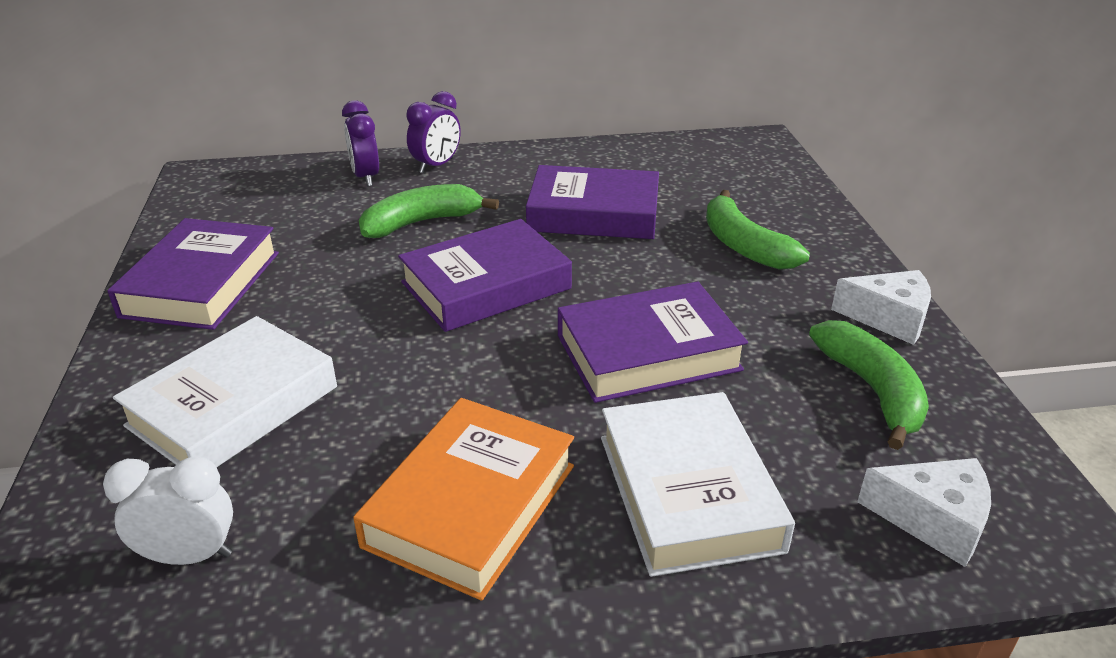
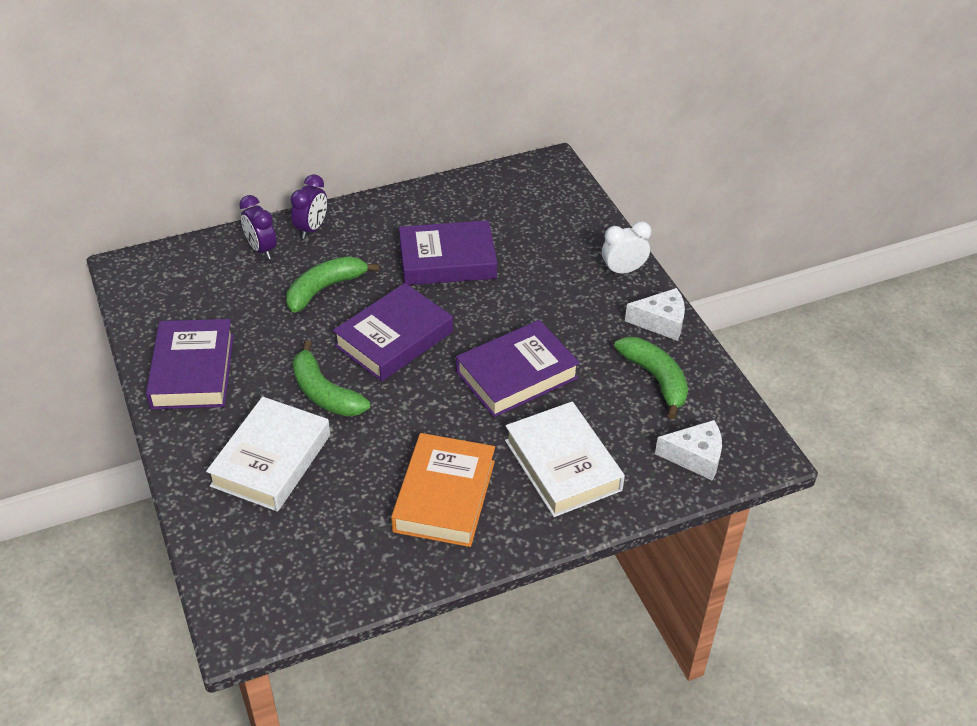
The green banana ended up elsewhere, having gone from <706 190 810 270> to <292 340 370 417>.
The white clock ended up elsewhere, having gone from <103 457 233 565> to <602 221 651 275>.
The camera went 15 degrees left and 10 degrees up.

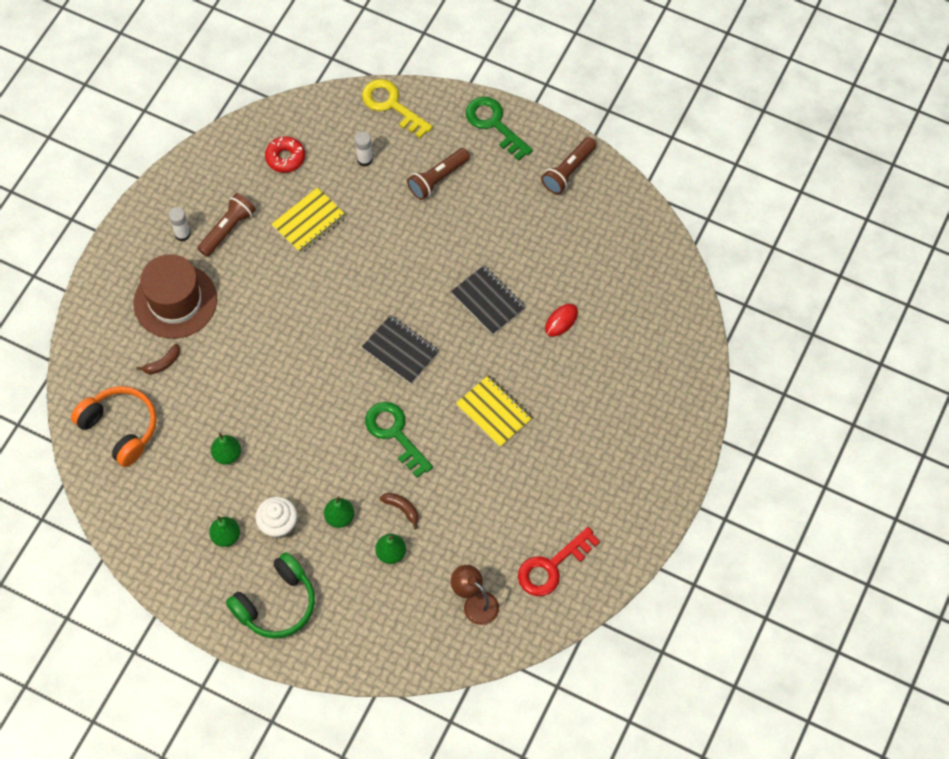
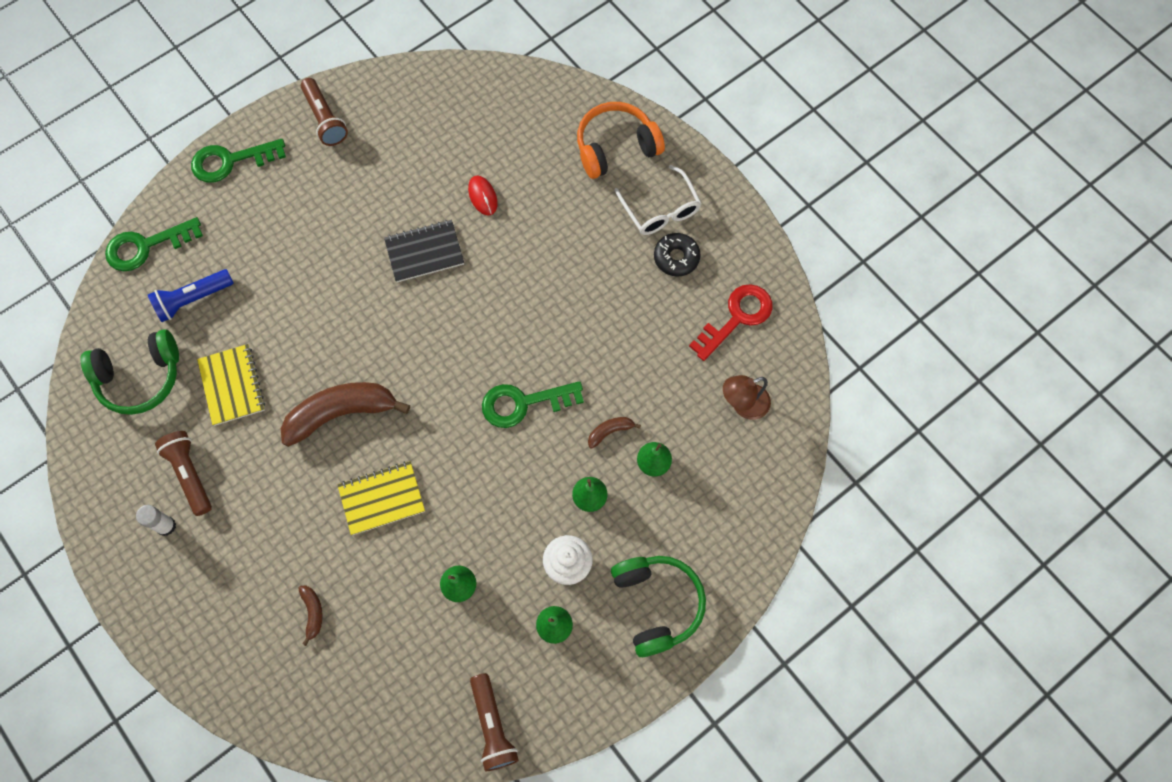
Where the red donut stood at <265 136 305 173>, the green headphones came to stand at <80 329 179 415>.
What was the yellow key at <362 79 433 138> turned into the green key at <105 217 203 271>.
Where the white glue stick stood at <355 131 373 167>, the blue flashlight came to stand at <148 269 233 322>.
The second view gained the brown banana at <281 382 410 447>.
The yellow notebook ended up elsewhere, having gone from <456 375 533 448> to <337 461 425 535>.
The brown flashlight ended up elsewhere, having gone from <407 148 470 200> to <470 673 519 771>.
The orange headphones ended up elsewhere, having gone from <71 386 157 467> to <577 102 665 179>.
The second view gained the white glasses at <614 165 701 235>.
The second view gained the black donut at <654 233 700 277>.
The red key at <518 527 600 596> ended up facing another way, 120 degrees counterclockwise from before.
The second view lost the brown hat at <133 254 217 339>.
The second view lost the black notebook at <362 315 439 384>.
The camera went 65 degrees left and 5 degrees up.

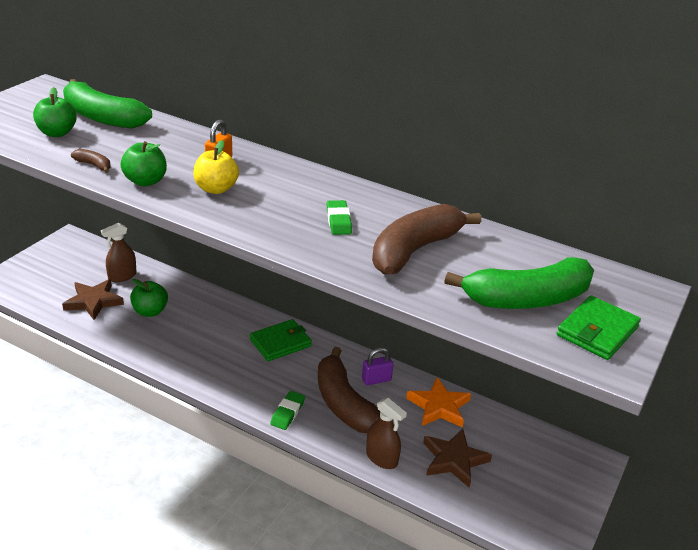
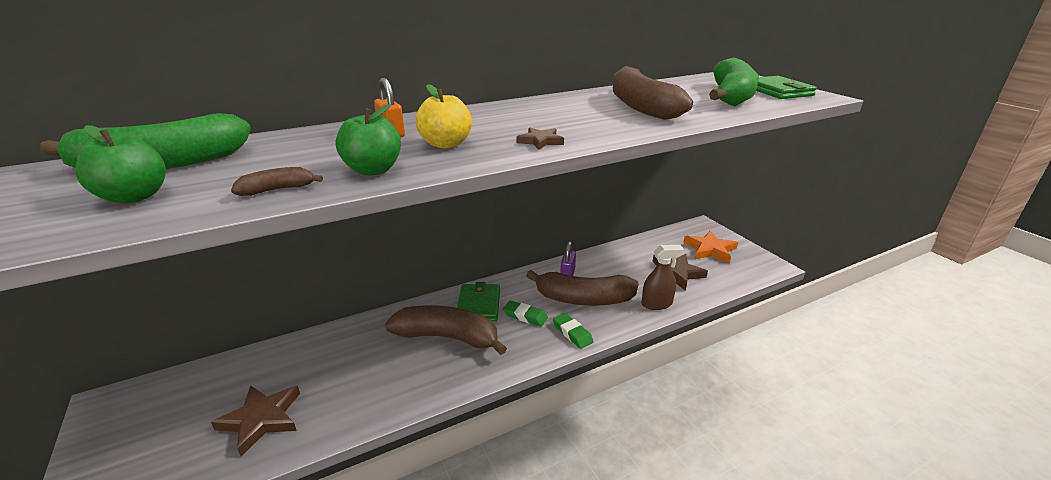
The second view gained the brown banana at <385 305 507 355>.
The green eraser ended up elsewhere, having gone from <327 200 352 235> to <503 300 548 326>.
The second view gained the brown star at <516 127 564 150>.
The orange star ended up elsewhere, having gone from <406 377 471 428> to <683 231 738 263>.
The second view lost the brown spray bottle at <101 223 136 282>.
The second view lost the green apple at <130 279 168 317>.
The camera went 55 degrees left and 5 degrees down.

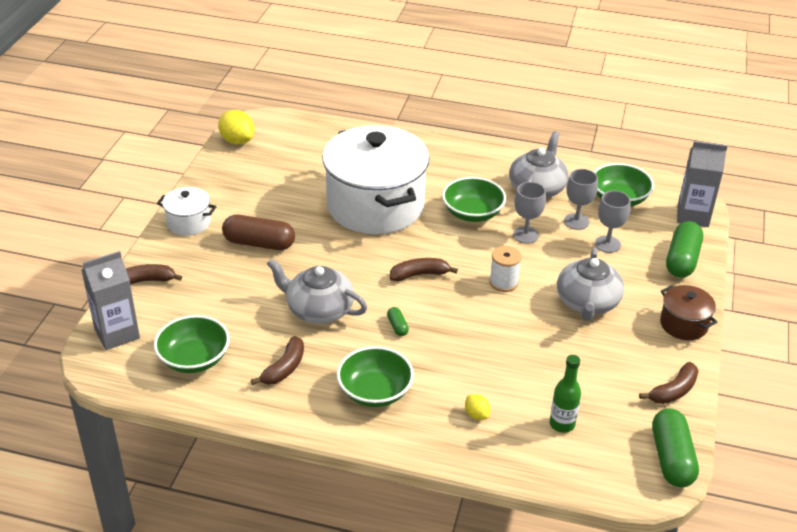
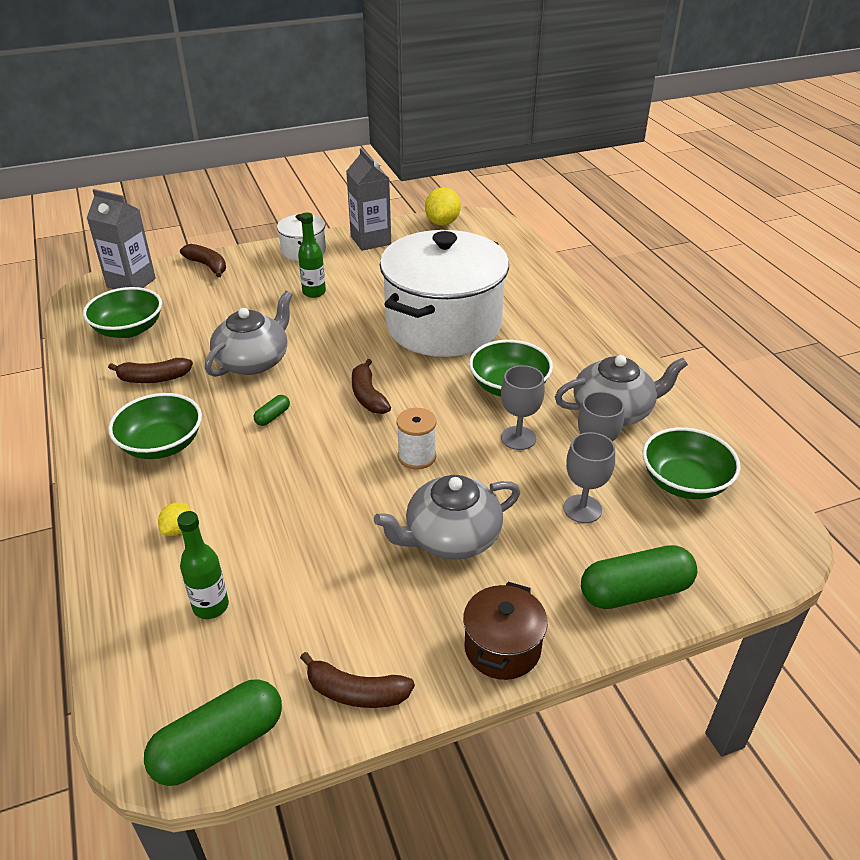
The grey teapot at <267 258 367 324> ended up facing another way, 45 degrees clockwise from before.
Where the brown capsule stood at <222 215 295 250>, the green bottle came to stand at <298 213 326 298>.
The grey carton ended up elsewhere, having gone from <677 141 728 227> to <346 148 391 251>.
The brown banana at <390 258 458 281> ended up facing another way, 150 degrees counterclockwise from before.
The camera went 55 degrees right and 0 degrees up.

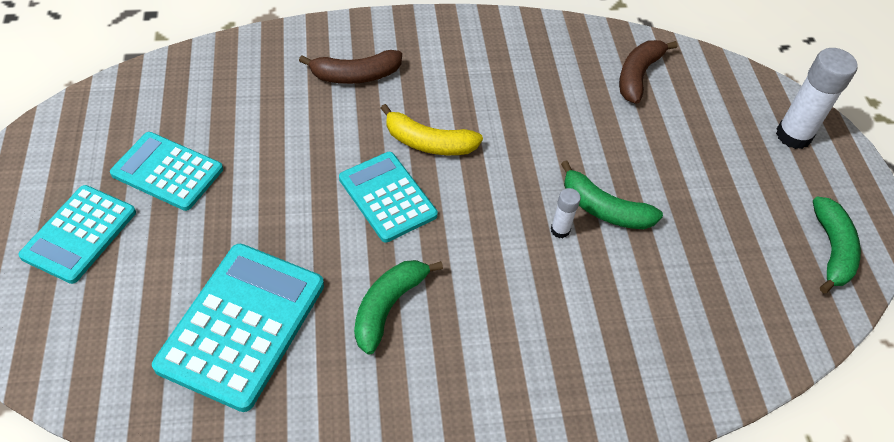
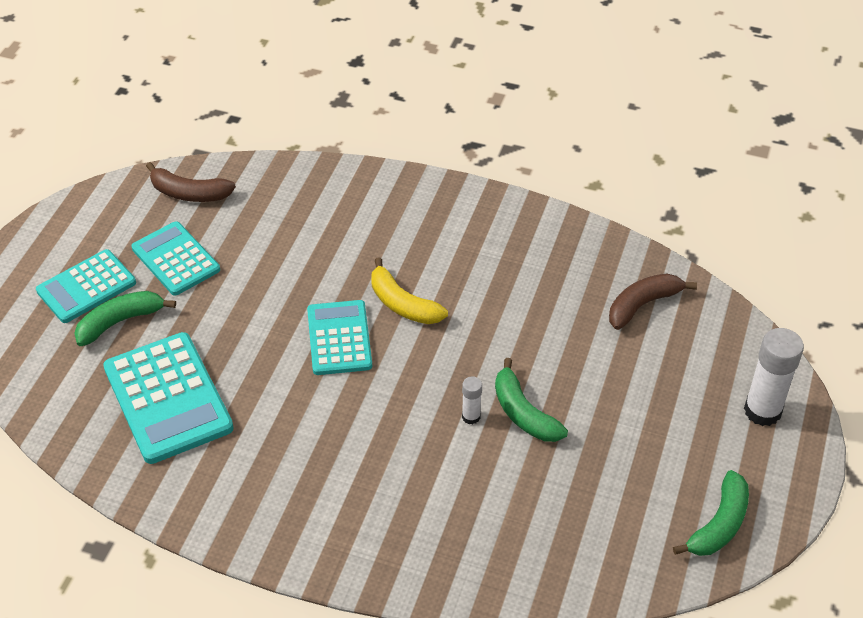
The green banana ended up elsewhere, having gone from <354 260 443 355> to <74 291 176 346>.
The turquoise calculator at <152 244 324 412> ended up facing another way, 105 degrees clockwise from before.
The brown banana ended up elsewhere, having gone from <299 50 402 84> to <146 162 236 202>.
The camera went 30 degrees right and 5 degrees down.

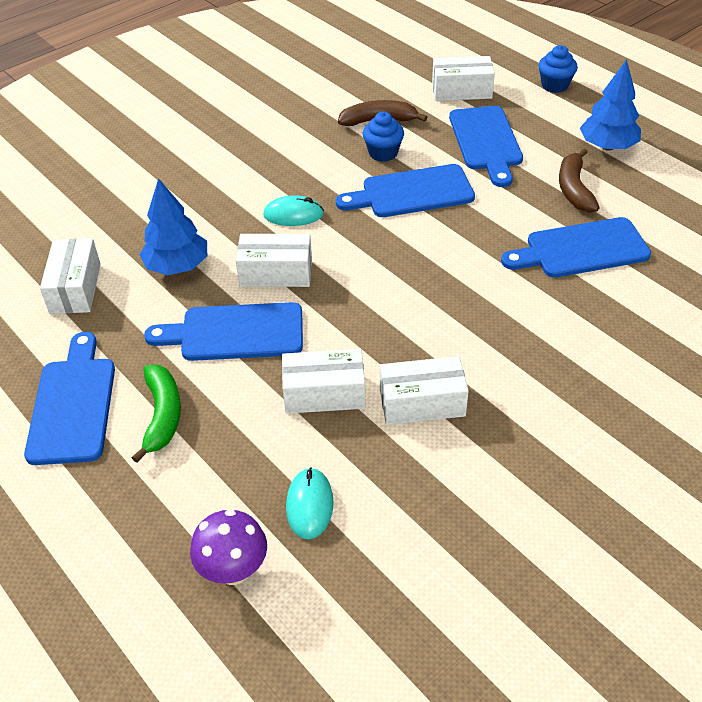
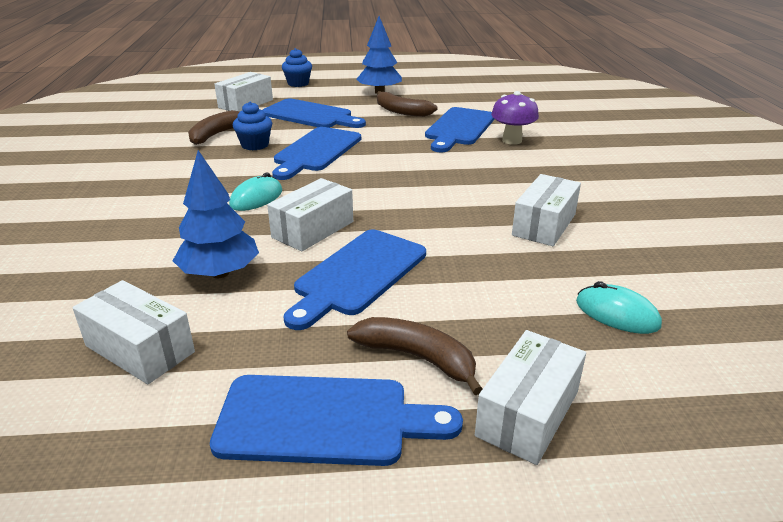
The blue cutting board at <24 332 115 465> ended up facing another way, 150 degrees clockwise from before.
What was the green banana at <132 365 181 463> turned into the brown banana at <347 317 482 395>.
The white box ended up elsewhere, having gone from <282 349 365 414> to <475 330 586 465>.
The purple mushroom ended up elsewhere, having gone from <190 509 267 585> to <491 91 539 145>.
The camera went 55 degrees left and 15 degrees down.

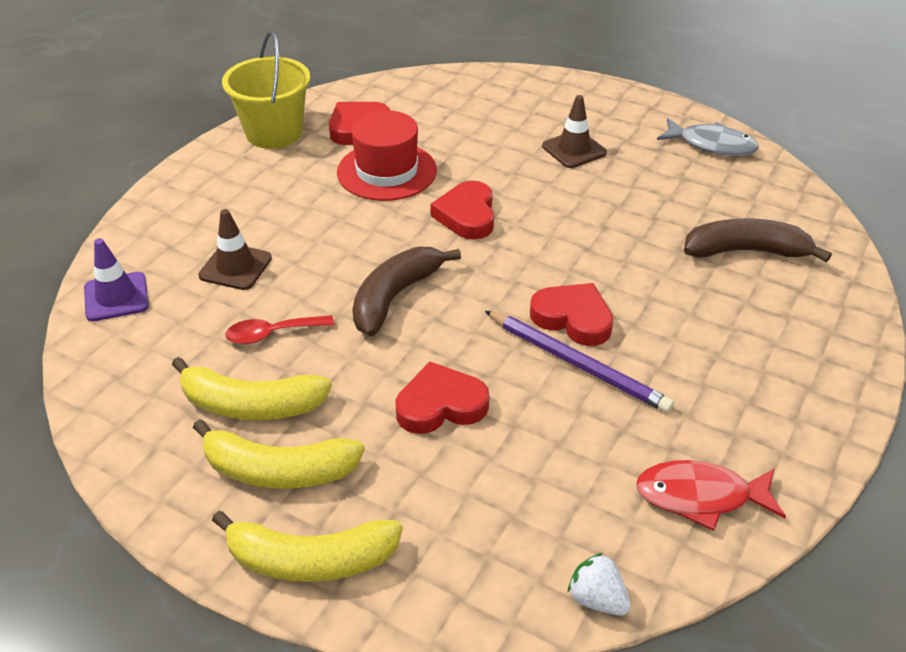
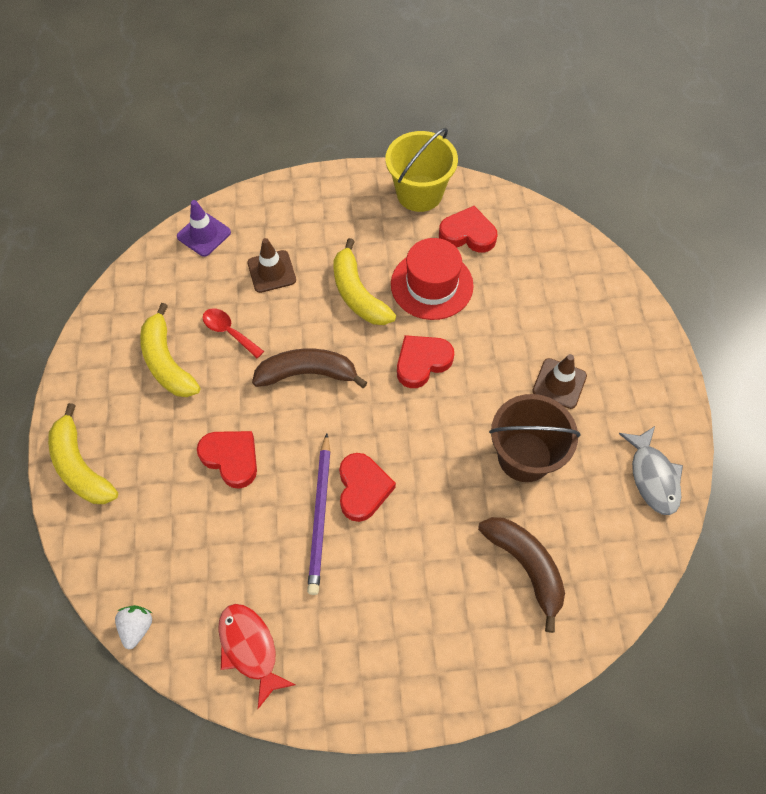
The yellow banana ended up elsewhere, having gone from <193 419 365 489> to <333 238 396 325>.
The second view gained the brown bucket at <489 394 581 482>.
The camera went 55 degrees right and 20 degrees up.

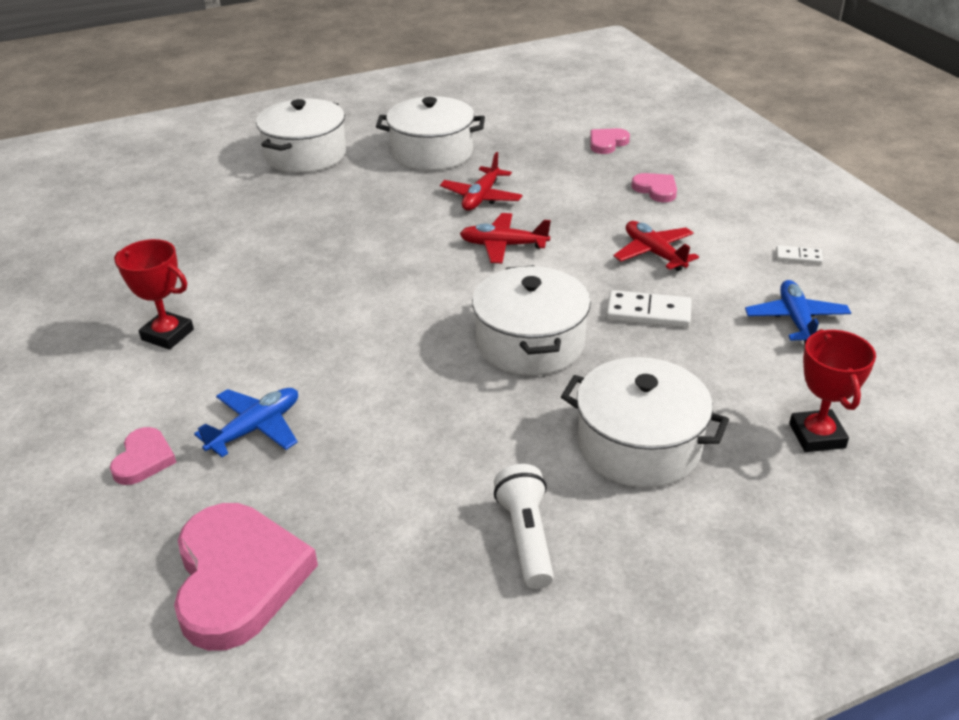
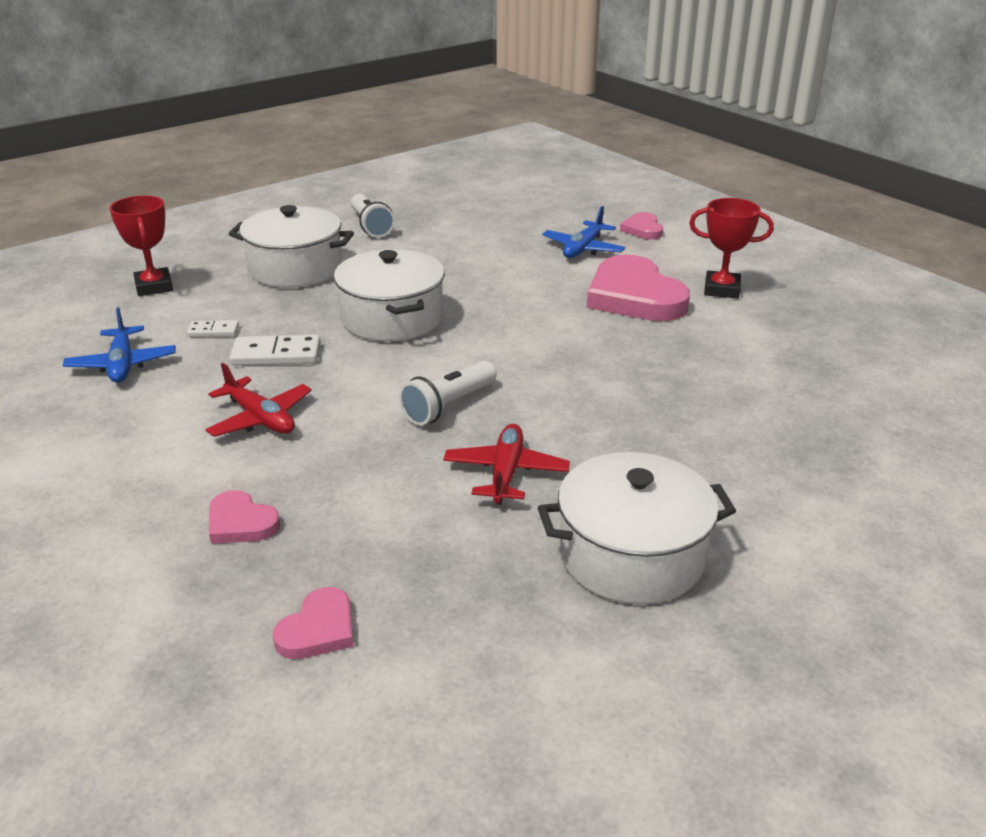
The white domino ended up elsewhere, having gone from <776 245 823 265> to <187 320 239 337>.
Where the red plane stood at <460 213 551 263>, the white flashlight came to stand at <399 361 497 426>.
The pink heart ended up elsewhere, having gone from <174 503 318 651> to <587 255 690 321>.
The second view lost the white pot at <256 99 346 173>.
The camera went 165 degrees right and 5 degrees down.

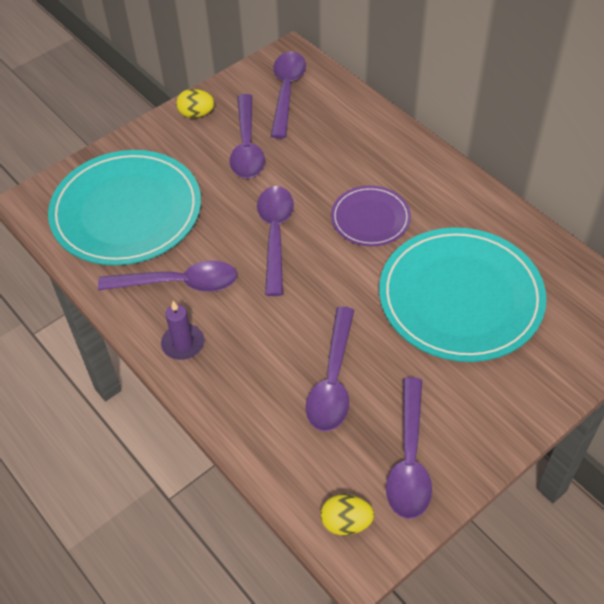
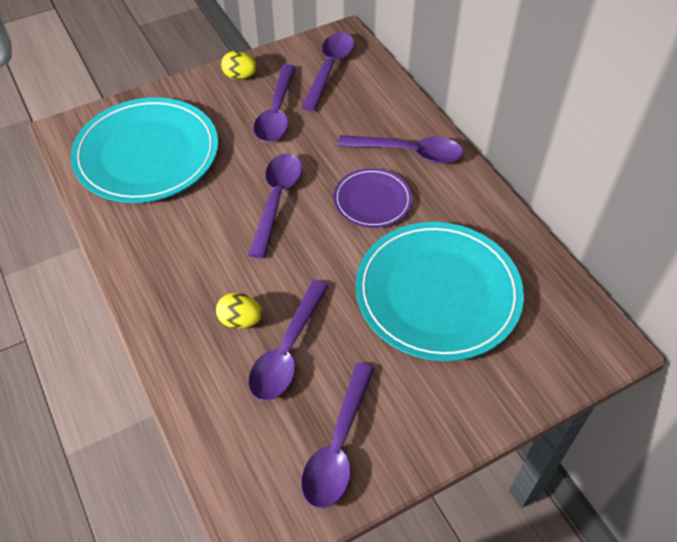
The yellow egg ended up elsewhere, having gone from <321 494 374 536> to <216 293 263 329>.
The purple spoon ended up elsewhere, having gone from <98 260 237 292> to <338 135 463 163>.
The second view lost the purple candle at <161 301 204 360>.
The camera went 10 degrees right and 0 degrees up.

